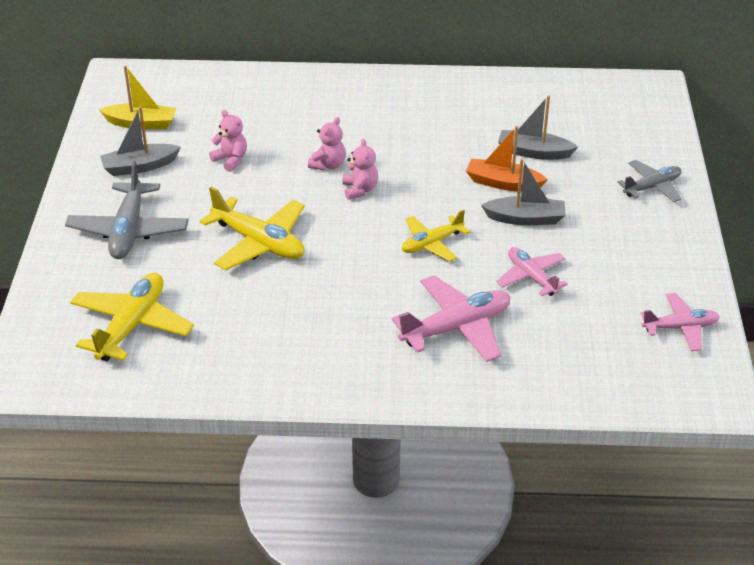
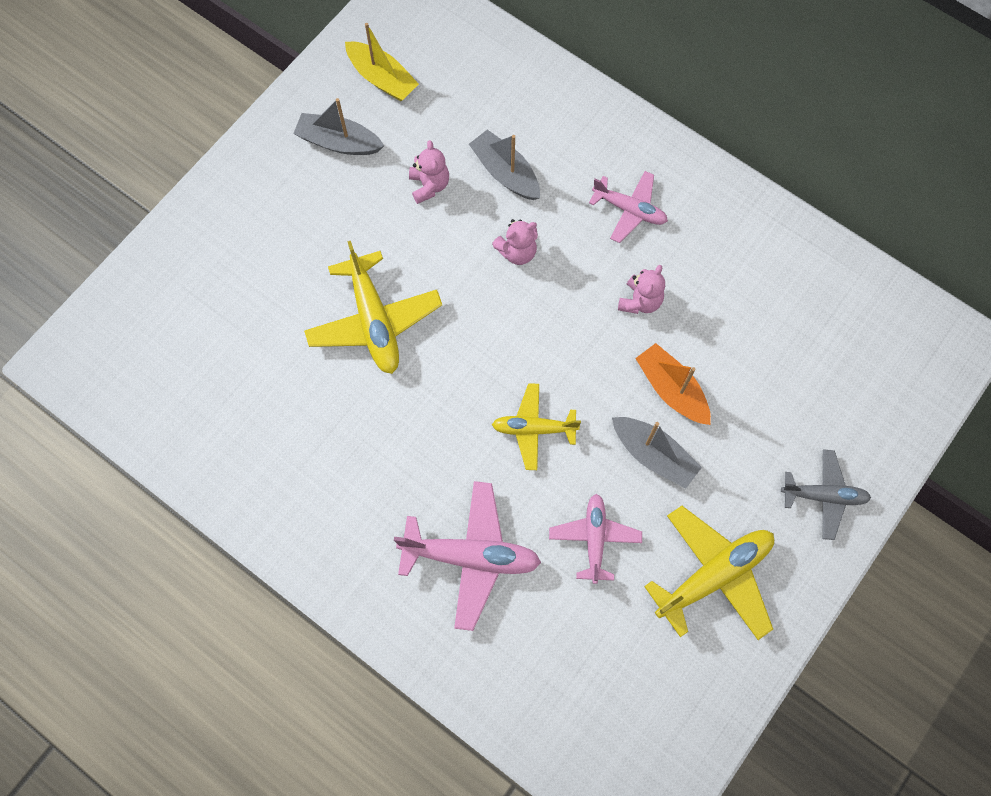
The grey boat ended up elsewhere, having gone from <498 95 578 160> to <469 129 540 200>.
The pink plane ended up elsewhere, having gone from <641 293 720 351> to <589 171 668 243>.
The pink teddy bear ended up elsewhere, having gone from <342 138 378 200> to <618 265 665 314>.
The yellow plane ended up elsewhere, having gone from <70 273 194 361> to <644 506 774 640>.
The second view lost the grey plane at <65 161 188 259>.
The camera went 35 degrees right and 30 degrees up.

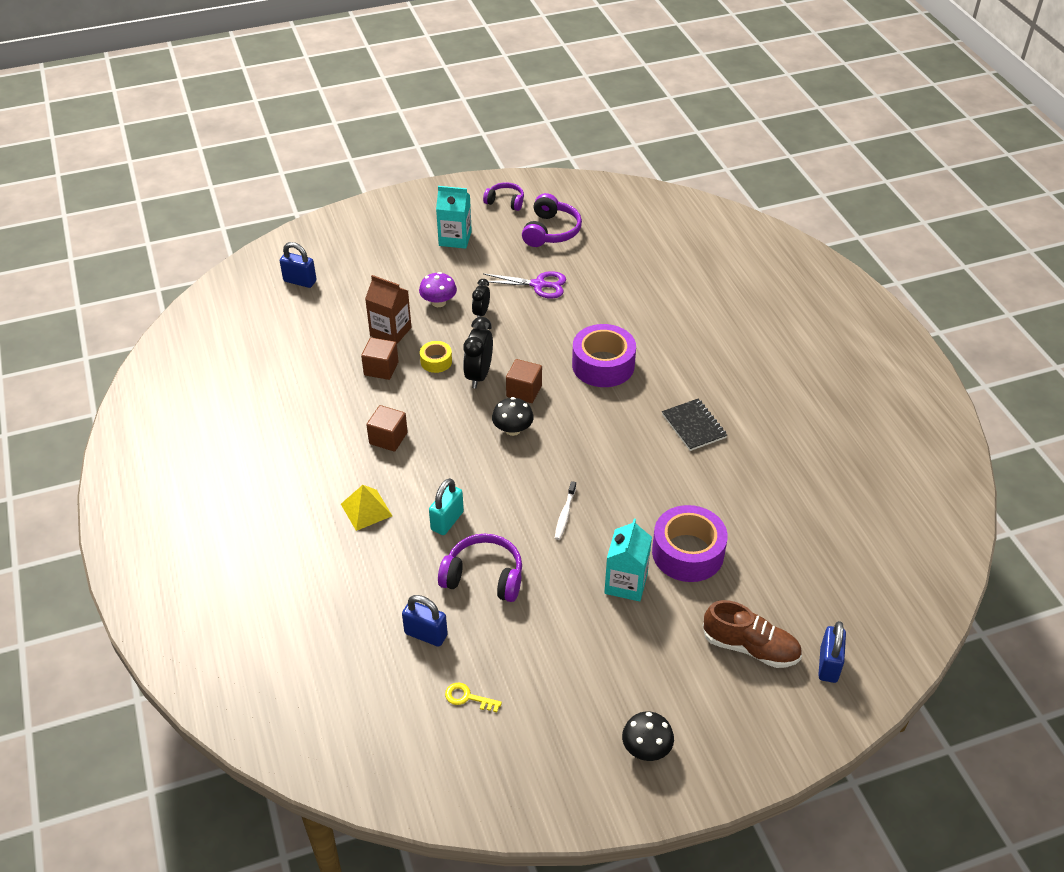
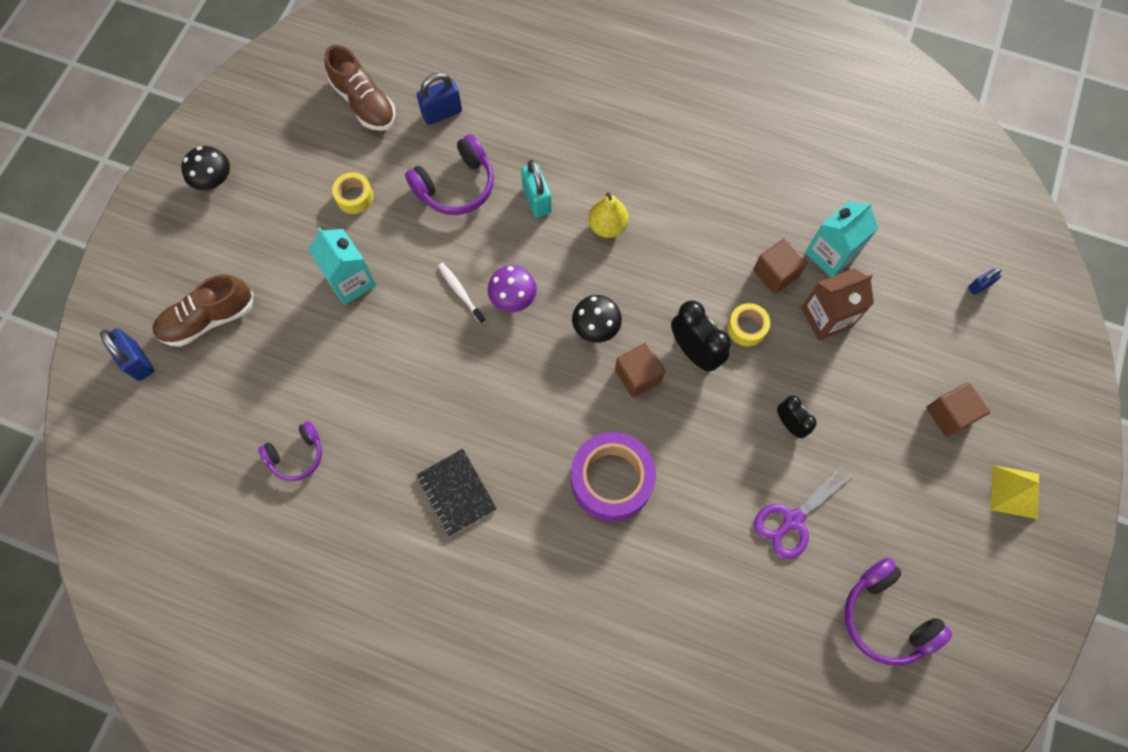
The purple headphones ended up elsewhere, having gone from <483 182 524 211> to <258 421 322 481>.
Where the yellow key stood at <445 683 502 712>, the brown shoe came to stand at <324 45 395 131>.
The second view gained the yellow tape at <332 172 373 214>.
The black notebook at <662 399 727 451> ended up facing another way, 45 degrees clockwise from before.
The purple mushroom ended up elsewhere, having gone from <419 272 457 307> to <488 265 537 312>.
The second view gained the yellow pear at <588 192 629 238>.
The turquoise carton ended up elsewhere, having gone from <436 186 472 249> to <805 201 878 277>.
The brown cube ended up elsewhere, having gone from <367 405 408 452> to <926 382 990 437>.
The size of the blue padlock at <280 242 316 288> changed by a factor of 0.58.
The yellow pyramid ended up elsewhere, having gone from <341 485 392 531> to <990 465 1039 519>.
The second view lost the purple tape at <652 505 728 582>.
The camera went 130 degrees right and 25 degrees up.

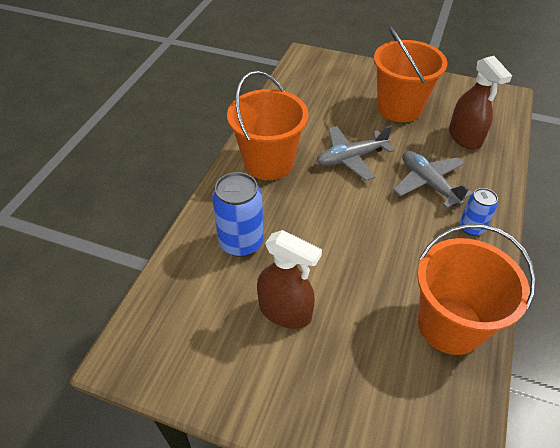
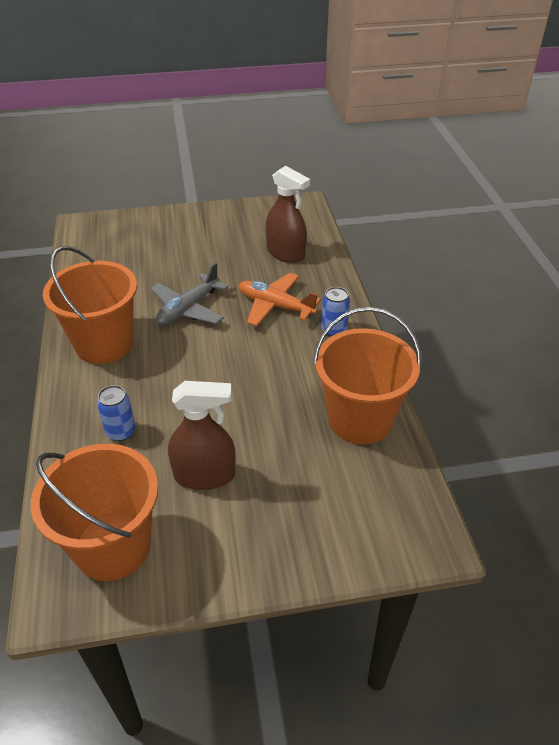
The orange bucket ended up elsewhere, having gone from <374 26 447 122> to <31 444 158 581>.
The size of the blue can at <212 172 264 257> changed by a factor of 0.59.
What was the grey plane at <393 151 472 208> turned into the orange plane at <238 273 321 326>.
The camera went 30 degrees left and 5 degrees down.

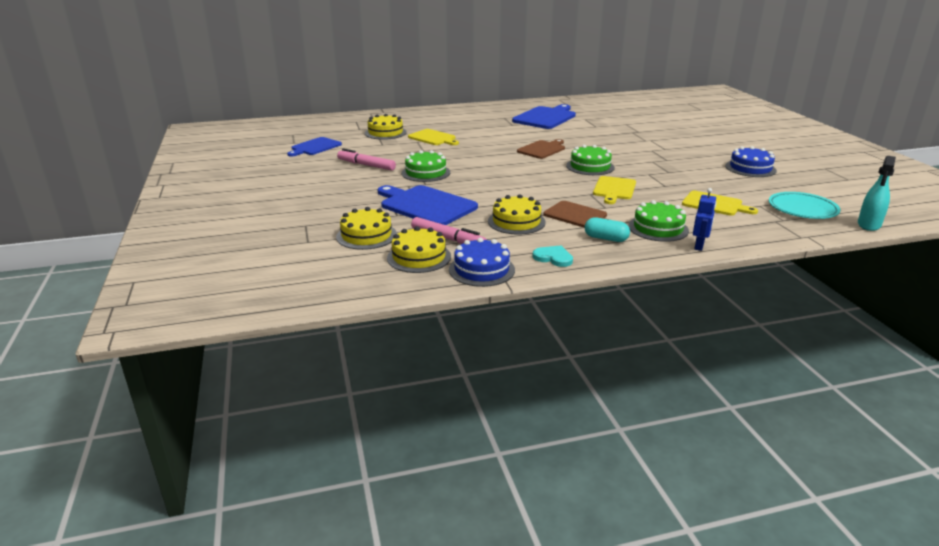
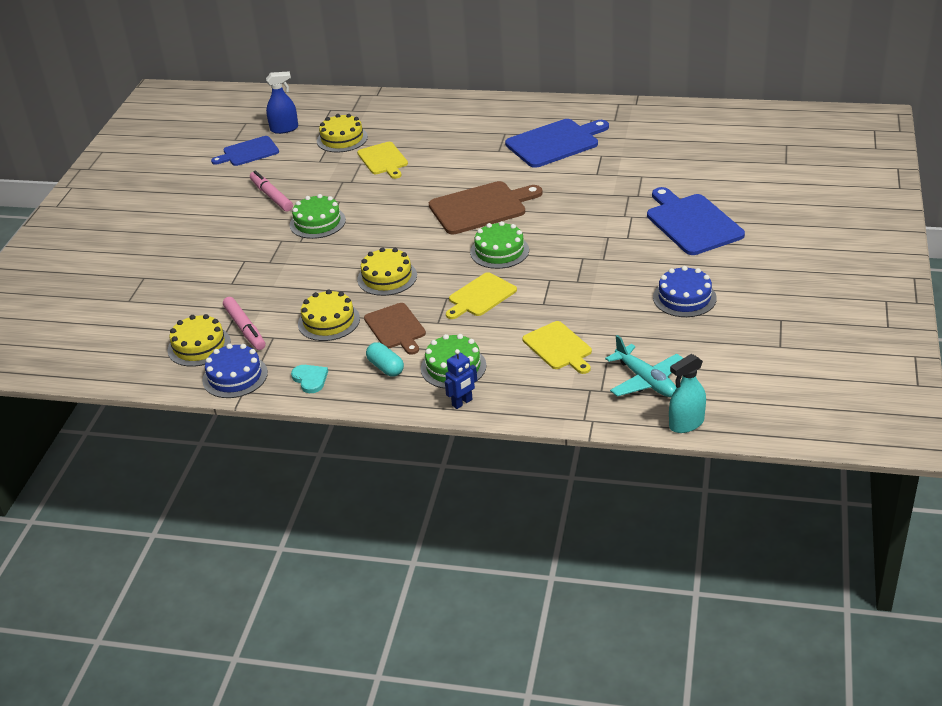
The second view gained the blue spray bottle at <266 71 298 134>.
The yellow cake ended up elsewhere, having gone from <336 207 397 250> to <357 247 417 296>.
The size of the brown cutting board at <517 139 565 159> changed by a factor of 1.57.
Where the turquoise plate stood at <769 192 841 219>, the turquoise plane came to stand at <605 335 683 397>.
The blue cutting board ended up elsewhere, having gone from <377 185 478 225> to <647 187 745 255>.
The camera went 30 degrees right and 10 degrees up.

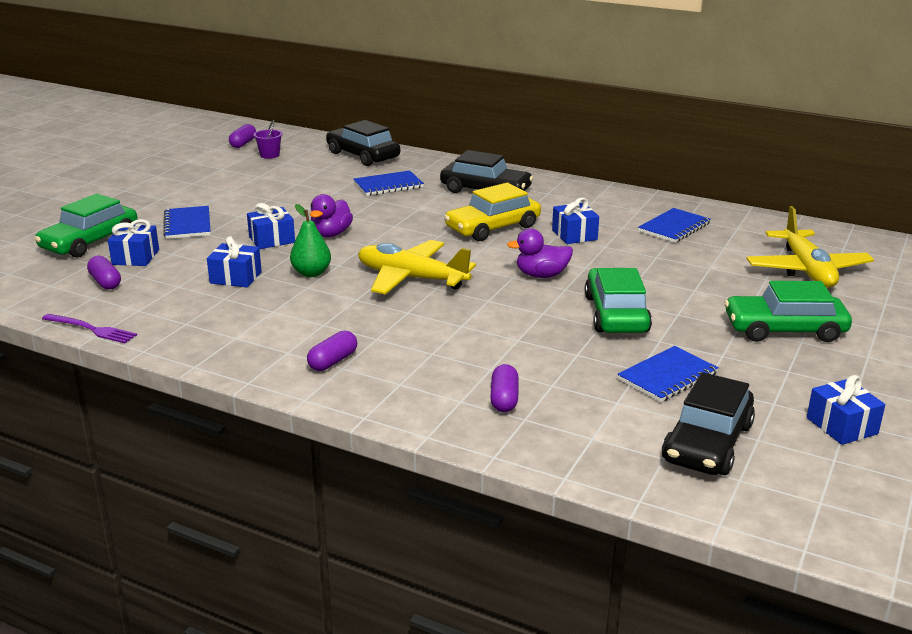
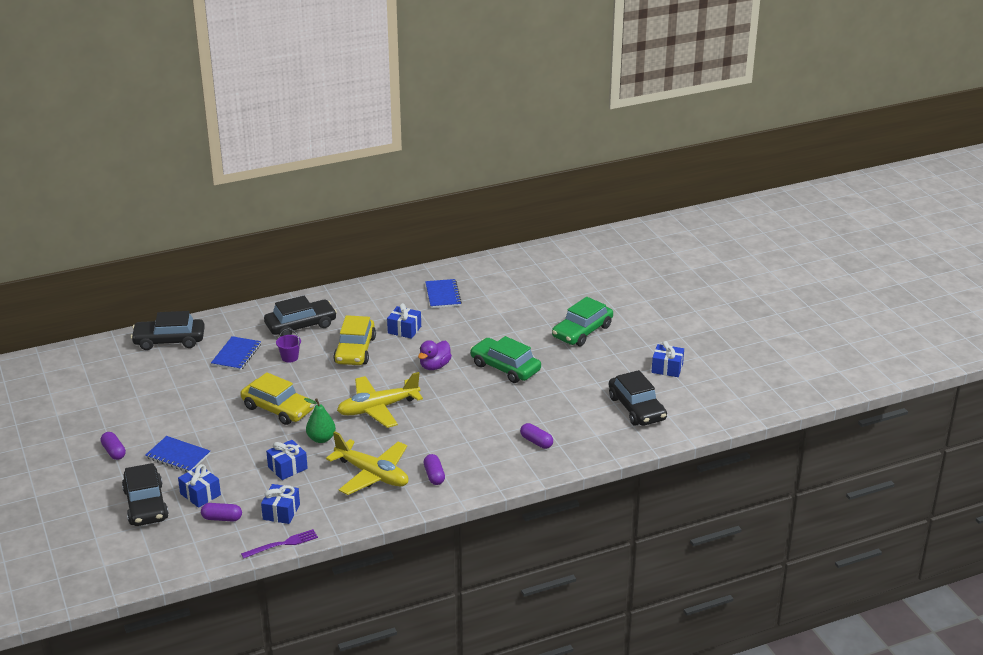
The purple capsule ended up elsewhere, having gone from <229 124 256 148> to <101 432 126 460>.
What was the green car at <35 194 138 258> turned into the black car at <122 463 169 526>.
Where the purple duck stood at <310 194 353 237>, the yellow car came to stand at <240 372 314 425>.
The blue gift ended up elsewhere, having gone from <247 203 295 249> to <261 484 300 524>.
The purple bucket ended up elsewhere, having gone from <253 120 283 159> to <276 328 301 363>.
The yellow plane ended up elsewhere, having gone from <746 206 874 288> to <326 431 409 495>.
The second view lost the blue notebook at <617 346 719 402>.
The camera went 50 degrees left and 5 degrees up.

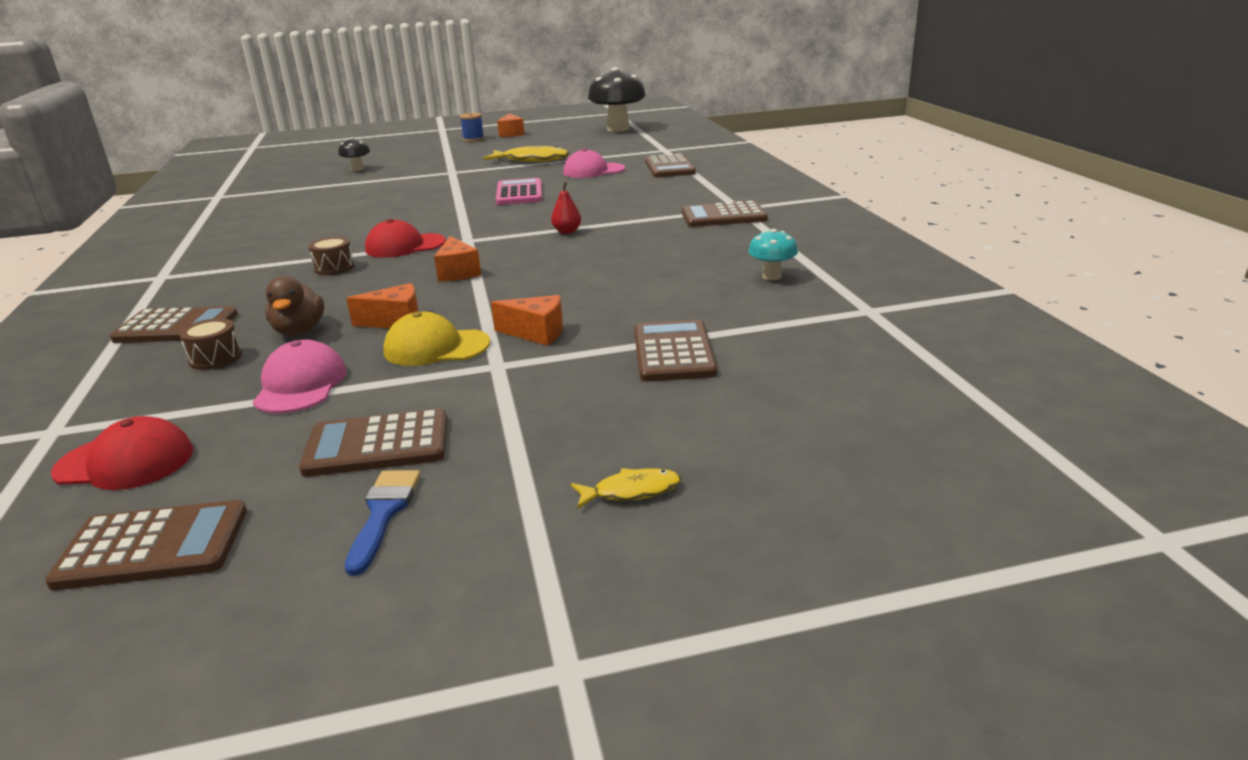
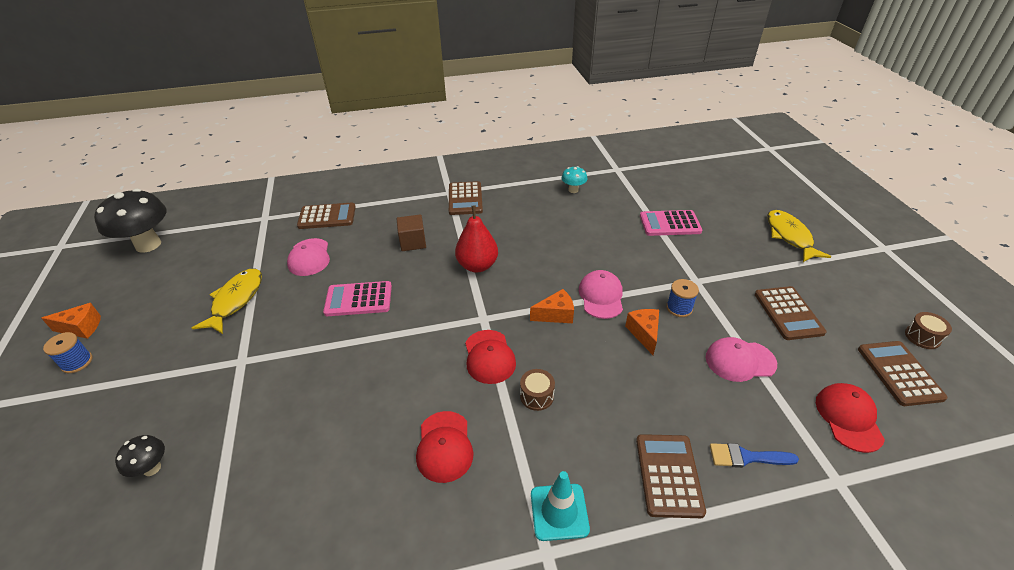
The second view gained the brown cube at <397 215 426 251>.
The second view gained the red cap at <416 411 474 483>.
The size of the red pear at <551 182 581 234> changed by a factor of 1.92.
The second view gained the turquoise traffic cone at <531 471 590 541>.
The second view gained the pink cap at <579 270 623 319>.
What was the brown calculator at <634 319 717 382> turned into the pink calculator at <640 210 702 236>.
Where the yellow cap stood at <383 312 490 366>, the blue spool came to stand at <666 279 699 317>.
The blue brush ended up elsewhere, having gone from <345 470 421 576> to <710 443 799 468>.
The size of the yellow fish at <571 468 681 509> changed by a factor of 1.92.
The brown drum ended up elsewhere, having gone from <179 318 242 370> to <905 312 952 349>.
The second view lost the brown duck at <265 276 324 336>.
The second view lost the orange cheese at <491 295 563 346>.
The camera went 90 degrees left and 15 degrees up.

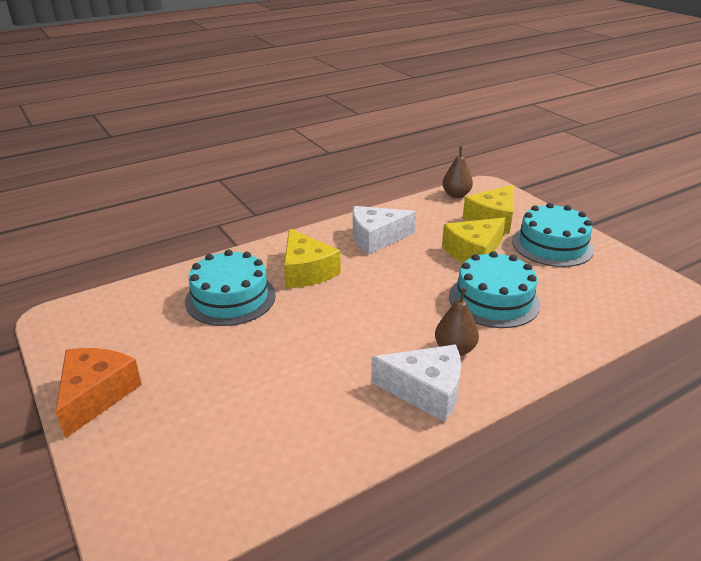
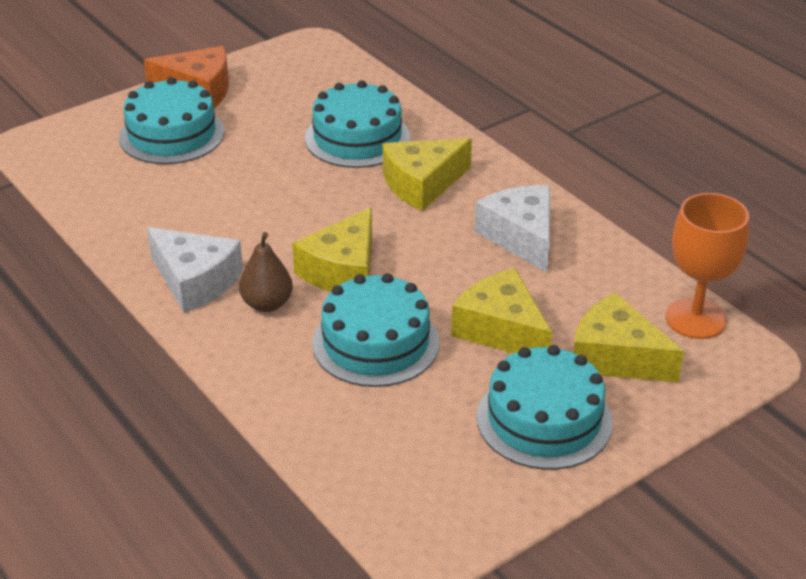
The second view gained the turquoise cake at <119 77 224 164>.
The white cheese at <371 345 461 422> ended up facing another way, 60 degrees counterclockwise from before.
The second view gained the yellow cheese at <292 207 372 292>.
Where the brown pear stood at <442 147 473 198>, the orange goblet came to stand at <665 193 749 339>.
The camera went 85 degrees right and 5 degrees up.

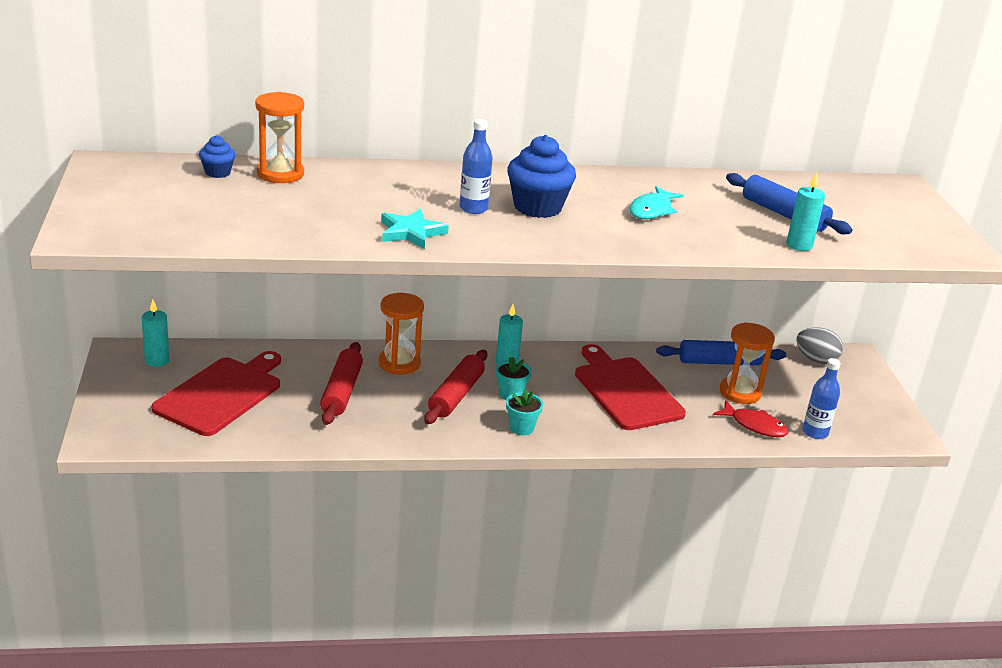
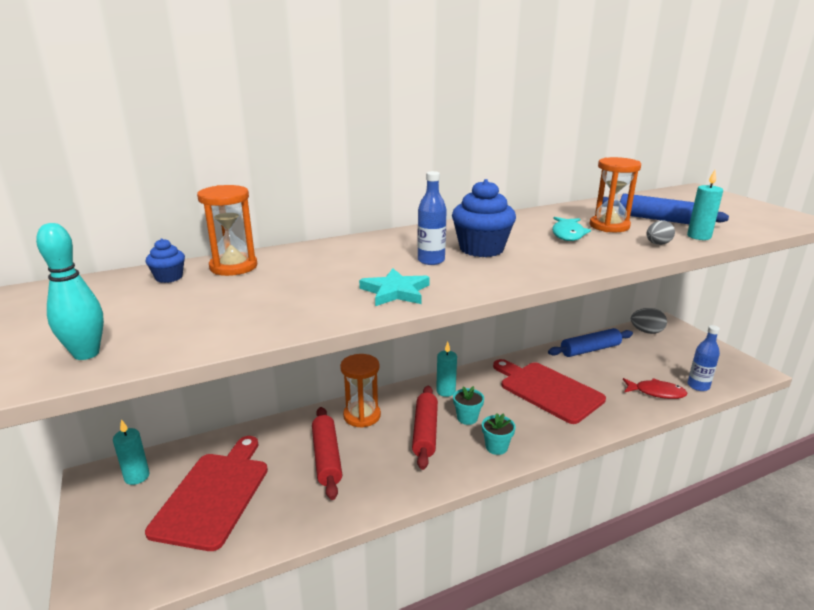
The second view gained the turquoise bowling pin at <36 223 104 360>.
The orange hourglass ended up elsewhere, having gone from <720 322 775 404> to <589 157 641 232>.
The second view gained the grey egg at <646 220 675 245>.
The camera went 15 degrees left and 5 degrees down.

